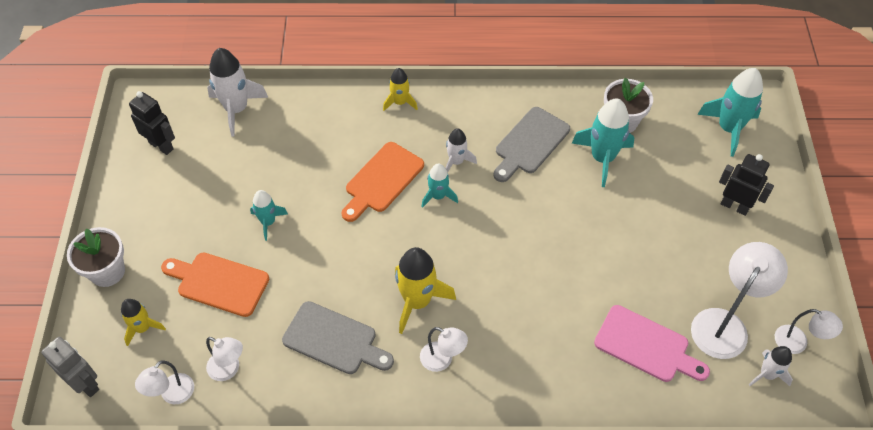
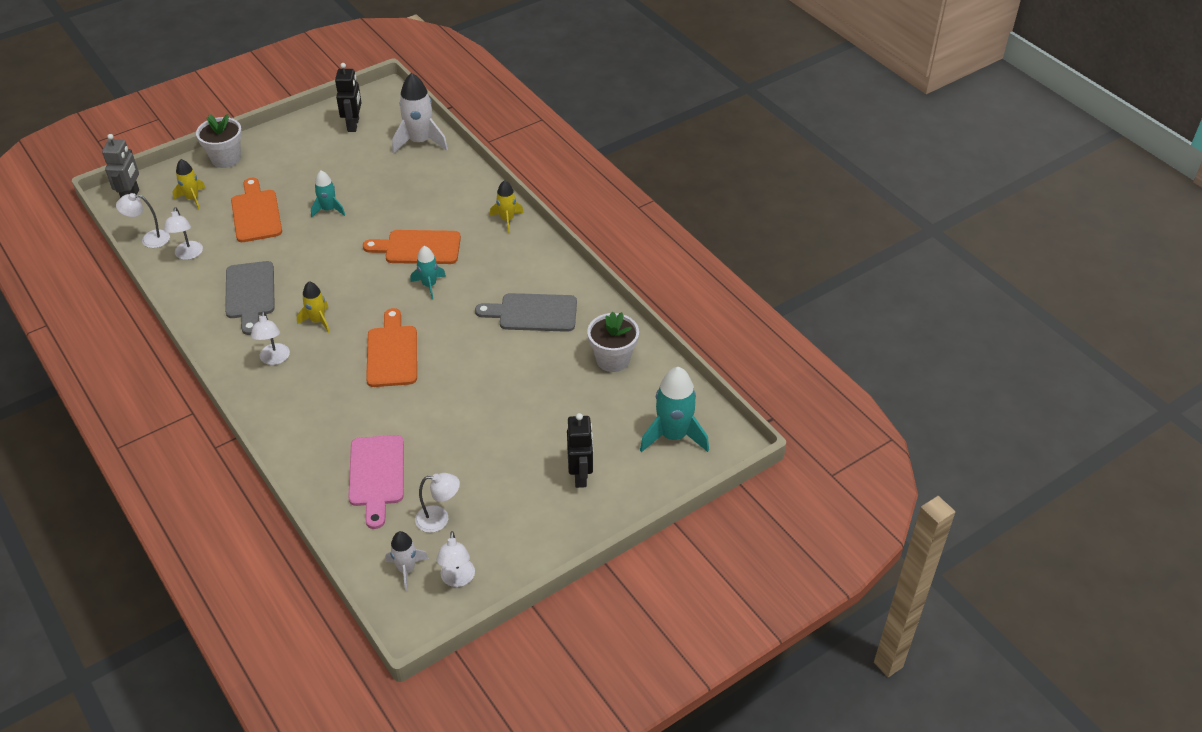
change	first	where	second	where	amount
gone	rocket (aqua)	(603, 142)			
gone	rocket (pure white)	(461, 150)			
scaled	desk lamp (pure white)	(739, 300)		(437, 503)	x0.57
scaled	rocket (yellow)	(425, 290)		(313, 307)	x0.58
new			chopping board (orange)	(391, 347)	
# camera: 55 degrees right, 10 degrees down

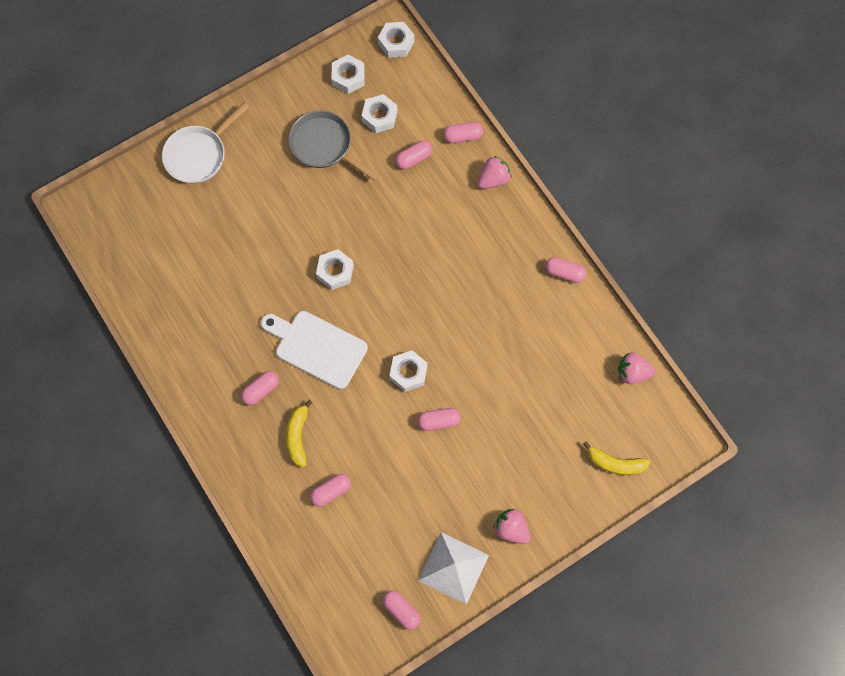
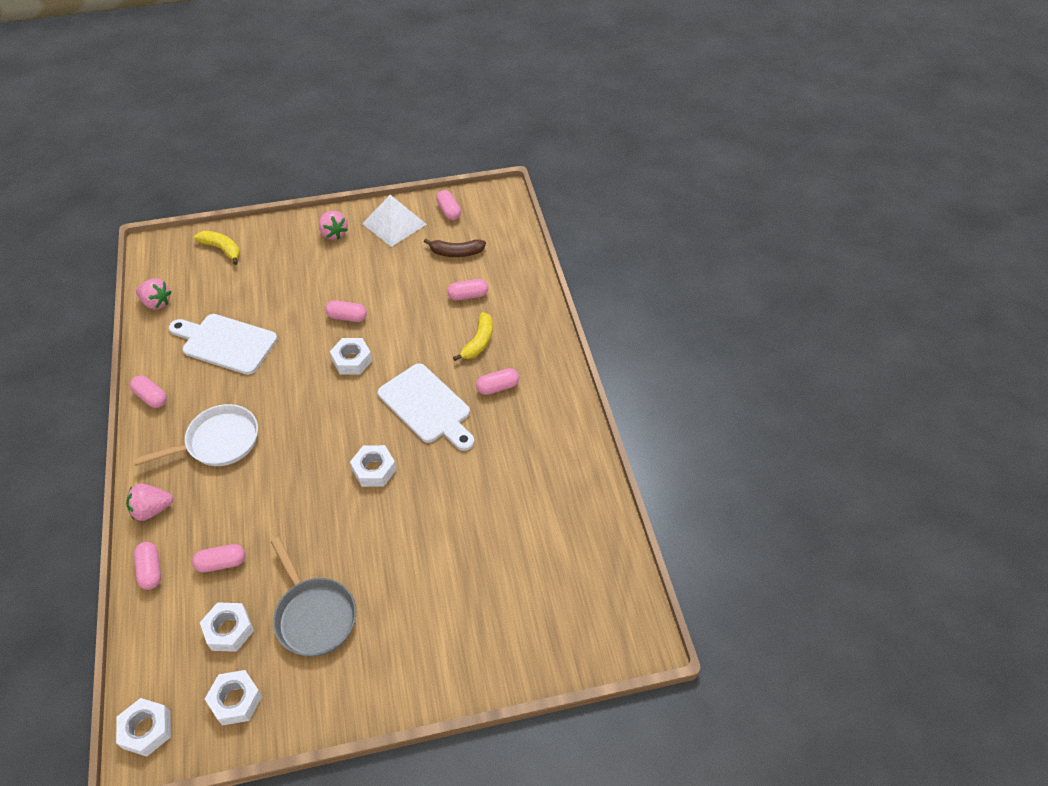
change	first	where	second	where	amount
shifted	pan (pure white)	(205, 143)		(195, 435)	
rotated	capsule (rosy)	(463, 132)		(147, 566)	60 degrees clockwise
new			toy banana (brown)	(455, 248)	
new			chopping board (pure white)	(223, 344)	
# camera: 160 degrees left, 20 degrees down

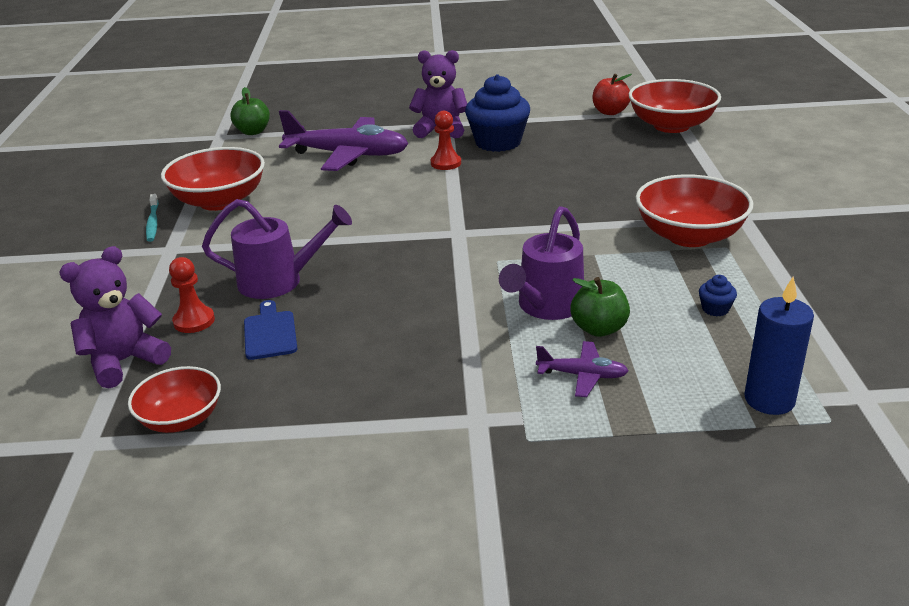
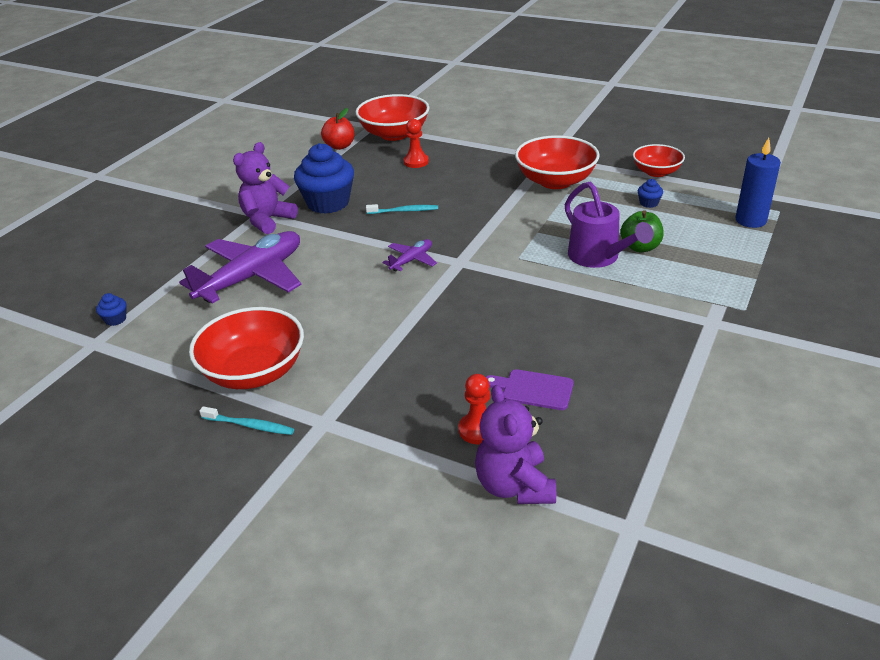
change	first	where	second	where	amount
swapped	toy apple (leaf-green)	(250, 111)	fairy cake (cobalt)	(111, 309)	
shifted	chess pawn (red)	(446, 140)		(416, 143)	
gone	watering can (royal purple)	(277, 249)			
repainted	chopping board (cobalt)	(271, 330)	chopping board (royal purple)	(530, 389)	
shifted	toy plane (royal purple)	(582, 369)		(409, 255)	
shifted	bowl (red)	(174, 399)		(659, 160)	
new			dental brush (aqua)	(402, 209)	
# camera: 60 degrees left, 5 degrees up

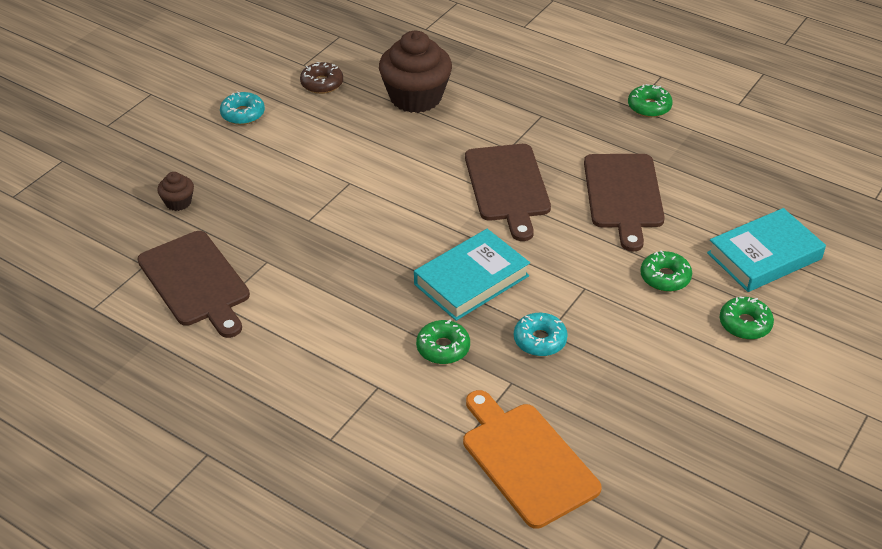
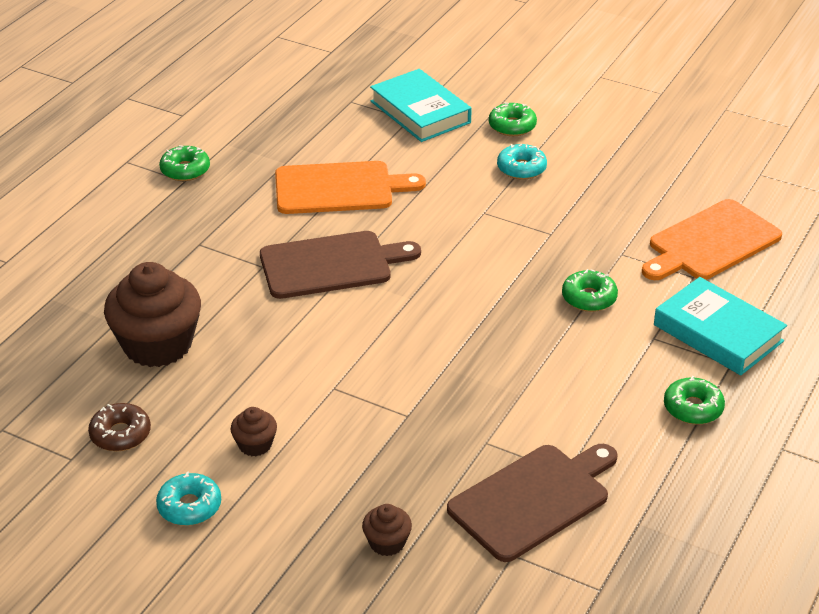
change	first	where	second	where	amount
repainted	chopping board (brown)	(624, 202)	chopping board (orange)	(350, 187)	
shifted	hardcover (aqua)	(472, 275)		(720, 326)	
shifted	donut (leaf-green)	(666, 271)		(694, 400)	
shifted	donut (aqua)	(541, 334)		(522, 162)	
new			fairy cake (brown)	(254, 431)	
# camera: 95 degrees left, 5 degrees down

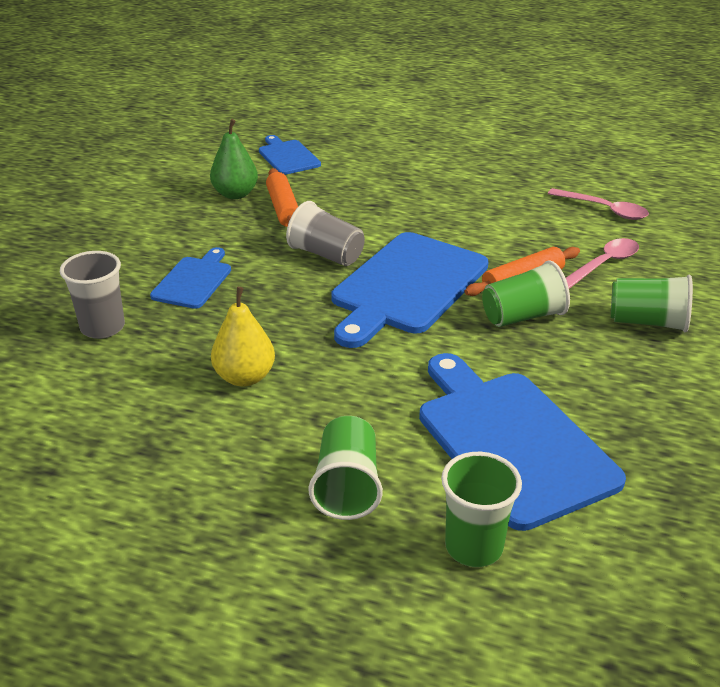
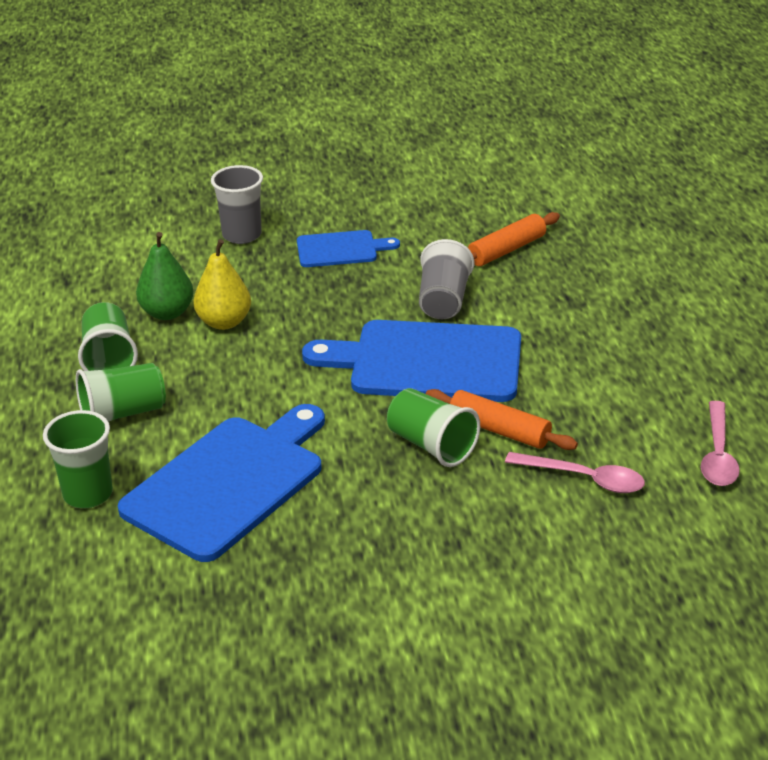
change	first	where	second	where	amount
shifted	pear (leaf-green)	(234, 159)		(165, 276)	
gone	chopping board (cobalt)	(290, 155)			
shifted	cup (leaf-green)	(652, 303)		(108, 336)	
# camera: 65 degrees right, 0 degrees up

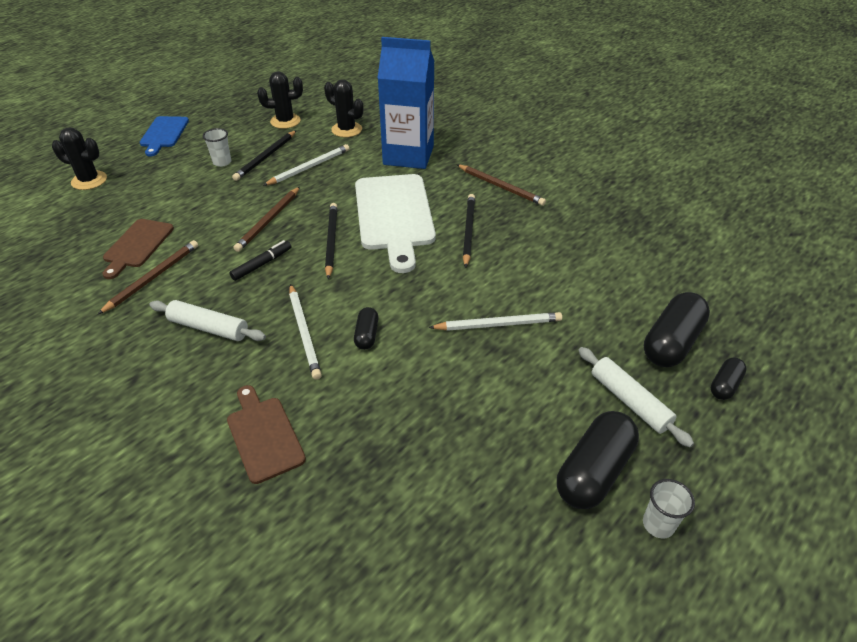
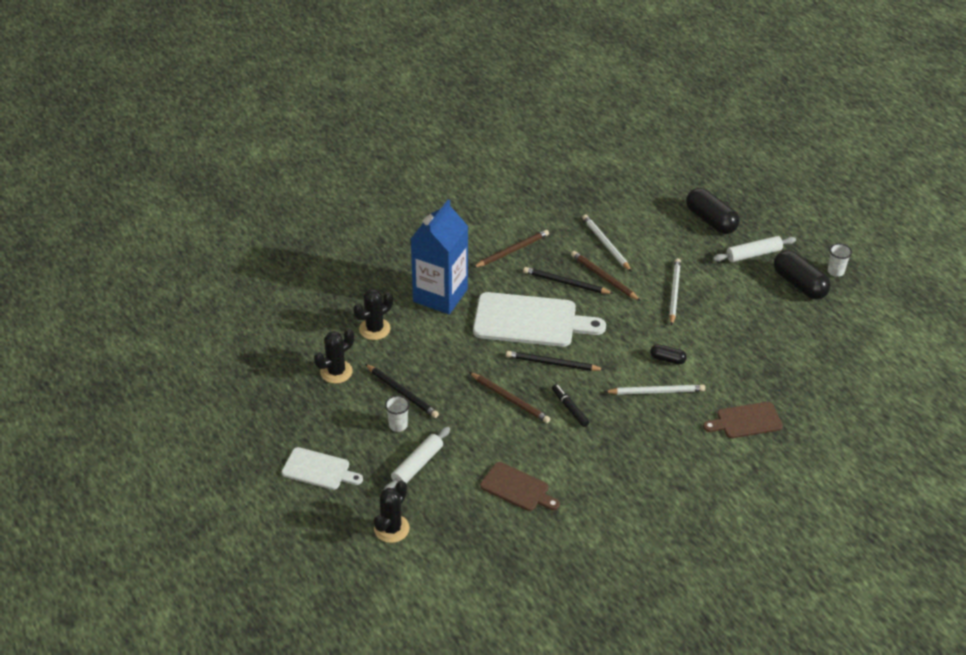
change	first	where	second	where	amount
rotated	cactus (ebony)	(280, 100)		(334, 356)	45 degrees clockwise
repainted	chopping board (cobalt)	(164, 136)	chopping board (pure white)	(322, 468)	
shifted	pencil (pure white)	(306, 165)		(607, 243)	
shifted	pencil (brown)	(147, 277)		(606, 276)	
shifted	pastry roller (pure white)	(207, 320)		(417, 458)	
gone	capsule (ebony)	(729, 378)			
# camera: 75 degrees left, 0 degrees up

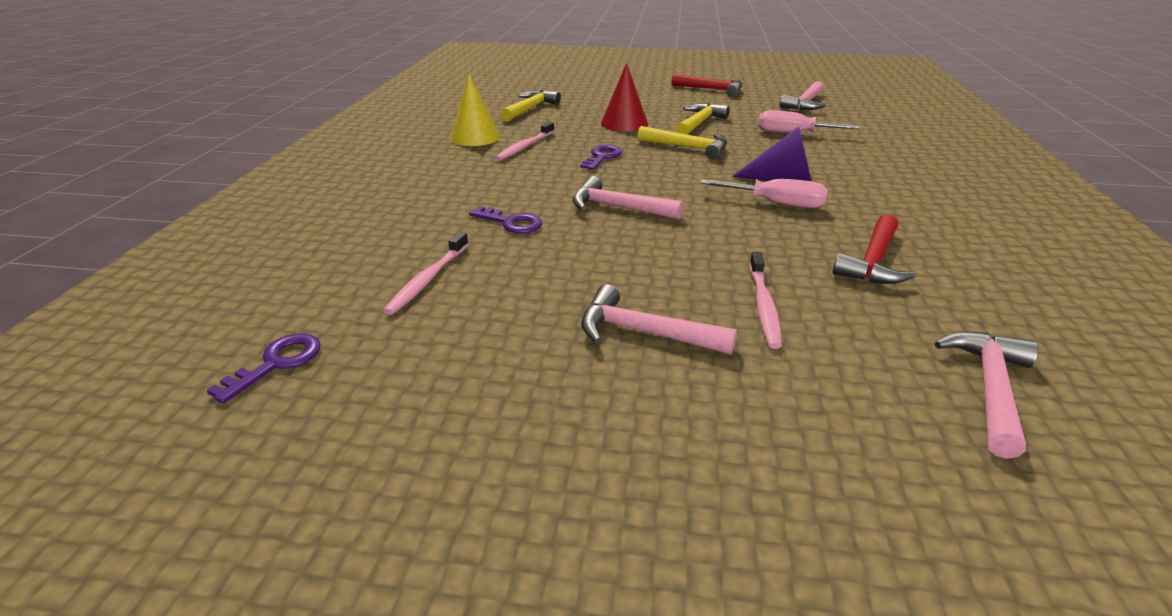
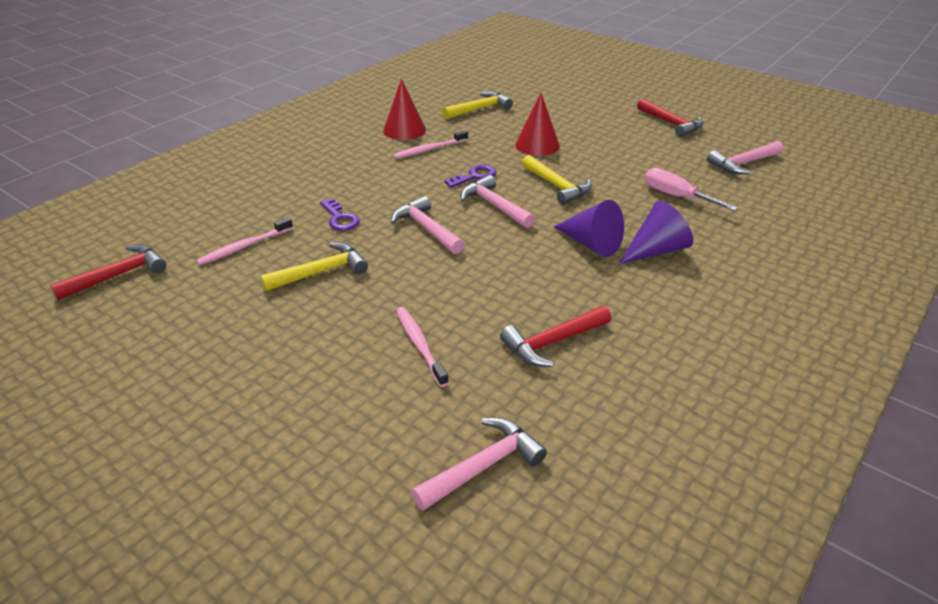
change	first	where	second	where	amount
repainted	cone shape (yellow)	(475, 110)	cone shape (red)	(404, 109)	
shifted	hammer (yellow)	(702, 119)		(314, 266)	
gone	screwdriver (rosy)	(763, 193)			
rotated	dental brush (rosy)	(765, 300)		(422, 347)	120 degrees clockwise
shifted	hammer (rosy)	(659, 319)		(497, 201)	
swapped	latchkey (royal purple)	(264, 368)	hammer (red)	(108, 272)	
new			cone shape (royal purple)	(656, 232)	
# camera: 30 degrees right, 5 degrees up

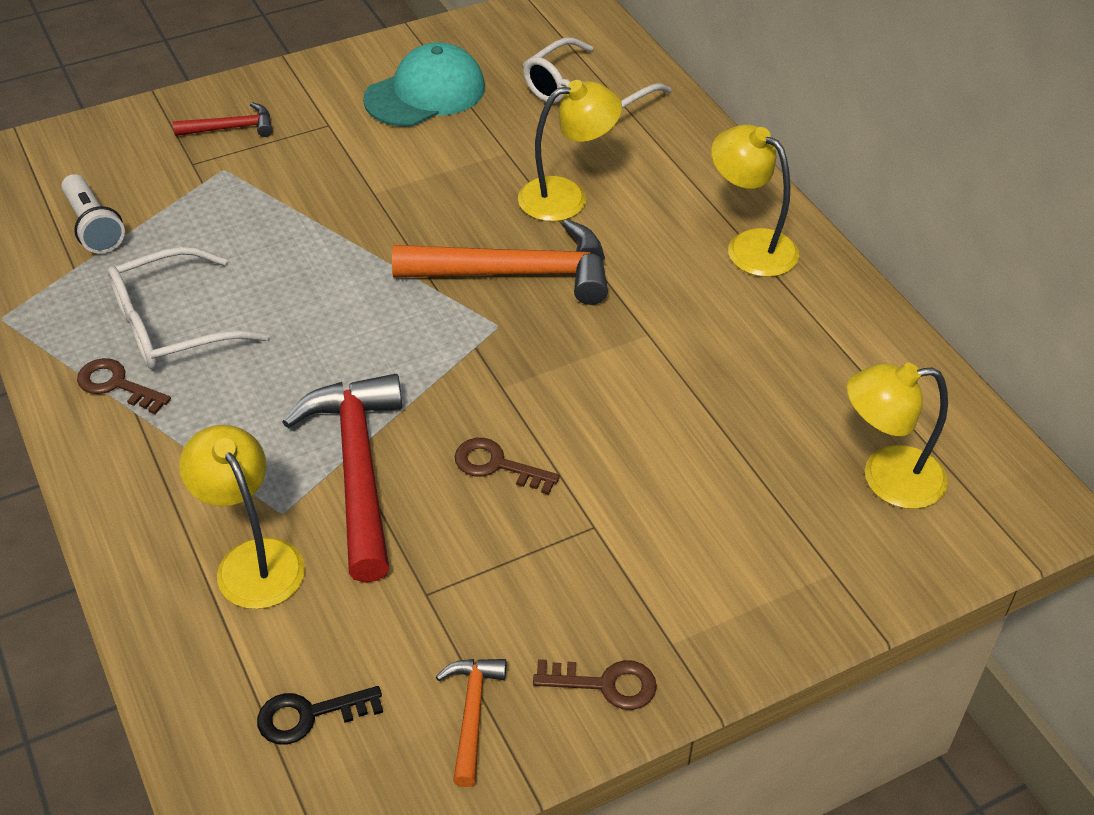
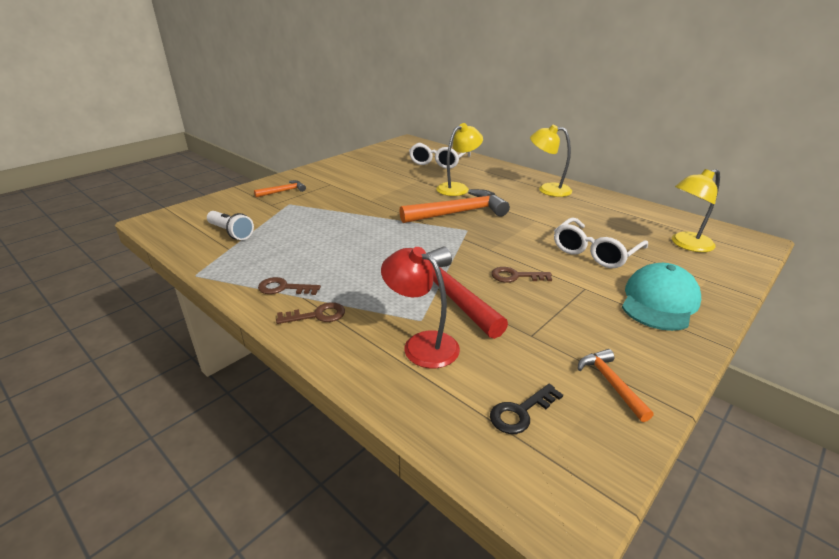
change	first	where	second	where	amount
shifted	cap (aqua)	(424, 84)		(661, 297)	
repainted	hammer (red)	(223, 119)	hammer (orange)	(280, 189)	
shifted	spectacles (pure white)	(188, 308)		(601, 242)	
repainted	desk lamp (yellow)	(242, 517)	desk lamp (red)	(420, 307)	
shifted	latchkey (brown)	(595, 684)		(310, 313)	
# camera: 20 degrees left, 15 degrees down

